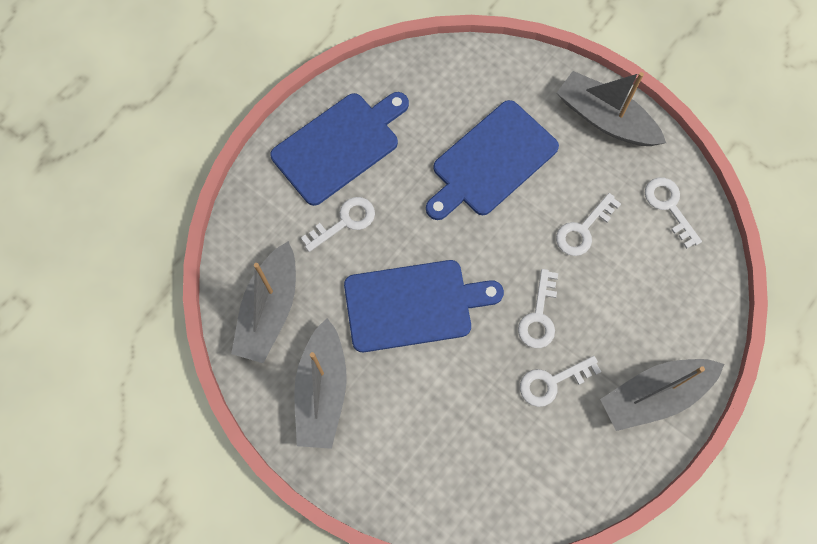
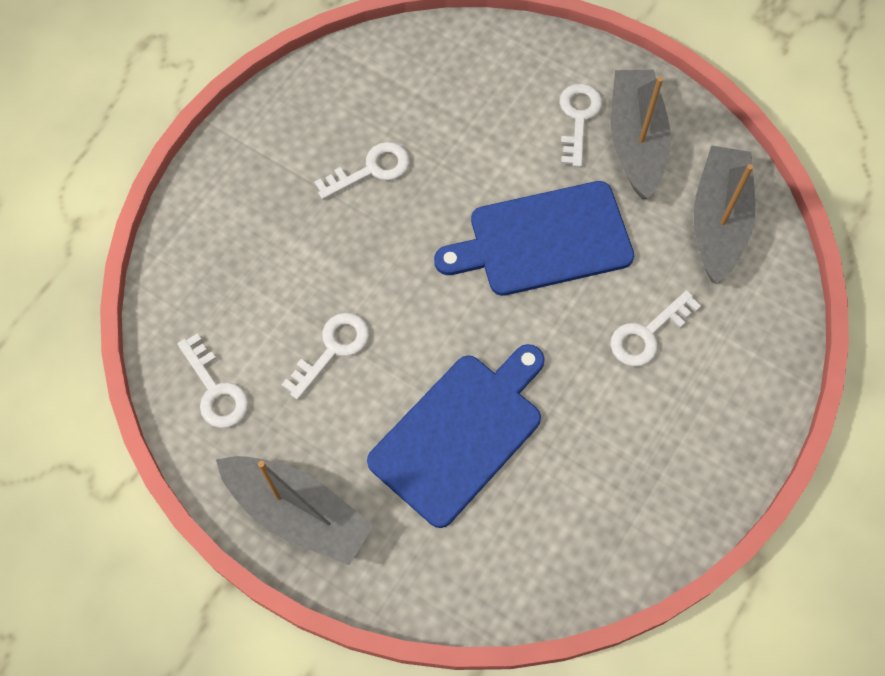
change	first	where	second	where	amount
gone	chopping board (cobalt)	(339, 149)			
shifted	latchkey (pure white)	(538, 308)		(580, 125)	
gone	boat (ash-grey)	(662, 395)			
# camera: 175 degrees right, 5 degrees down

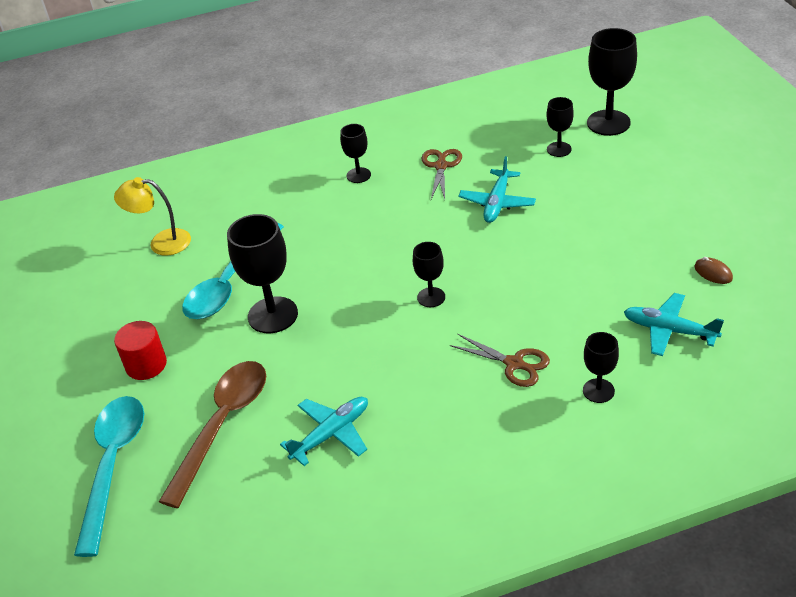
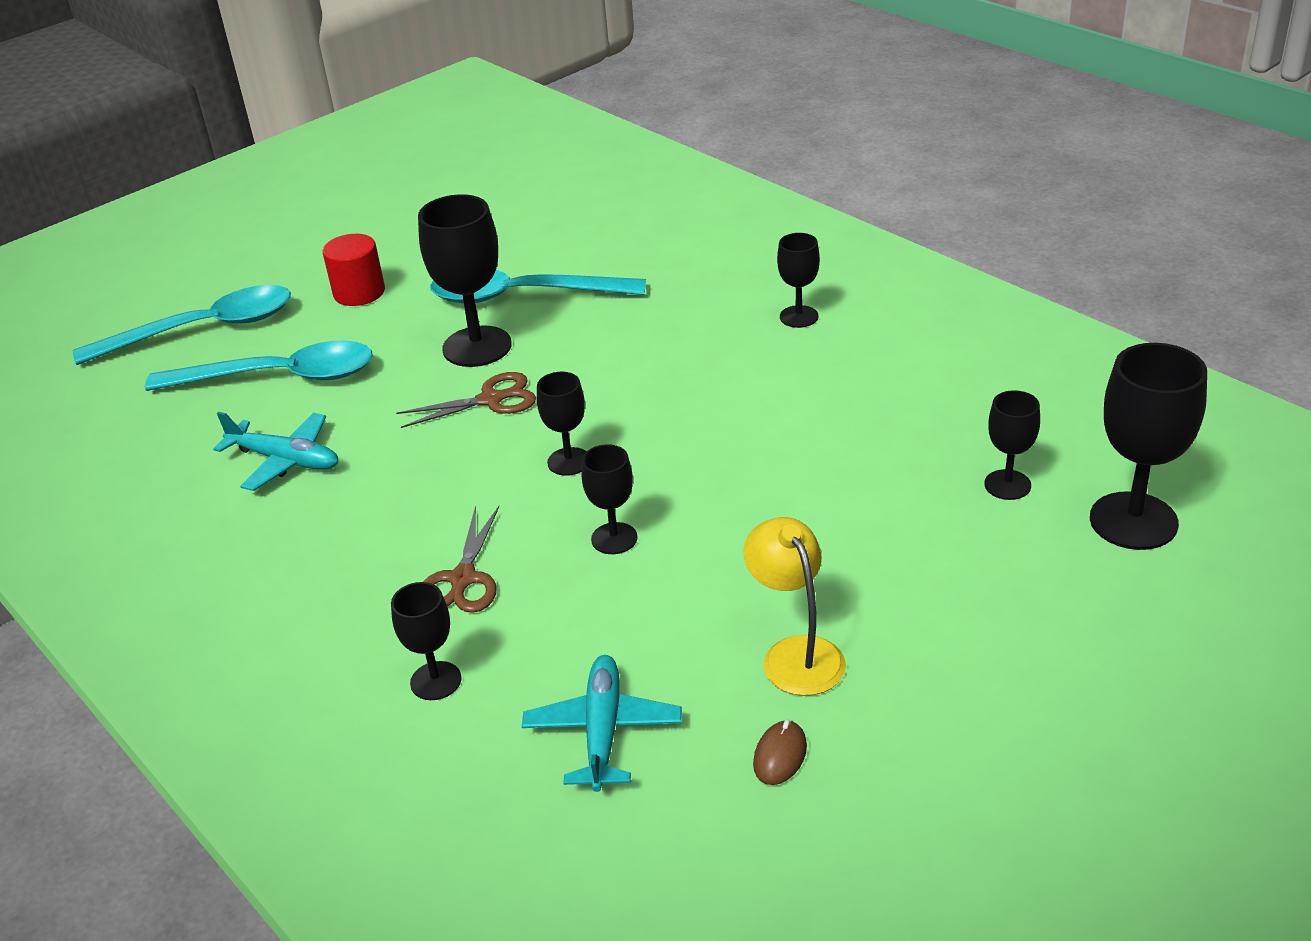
change	first	where	second	where	amount
shifted	shears (brown)	(441, 174)		(466, 400)	
gone	toy plane (aqua)	(497, 189)			
shifted	desk lamp (yellow)	(152, 216)		(794, 606)	
repainted	teaspoon (brown)	(212, 434)	teaspoon (aqua)	(259, 366)	
new			chalice (ebony)	(609, 499)	
# camera: 65 degrees right, 5 degrees down

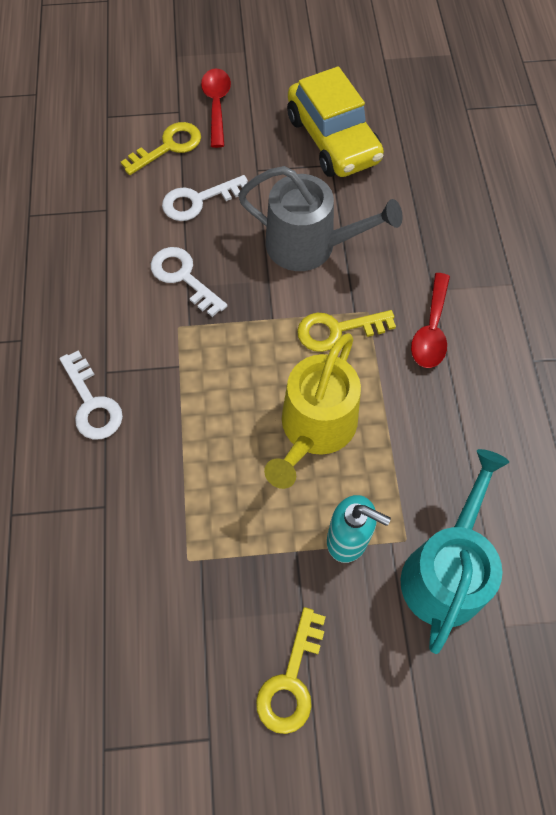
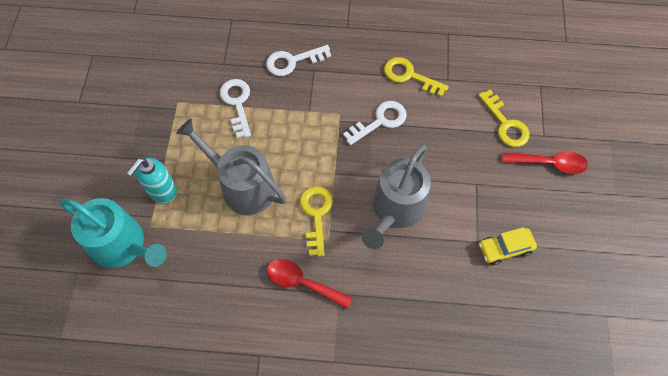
change	first	where	second	where	amount
scaled	car (yellow)	(335, 121)		(508, 246)	x0.52
shifted	latchkey (pure white)	(205, 198)		(235, 108)	
repainted	watering can (yellow)	(312, 411)	watering can (ash-grey)	(231, 167)	
shifted	latchkey (yellow)	(291, 670)		(416, 77)	
# camera: 100 degrees right, 0 degrees up

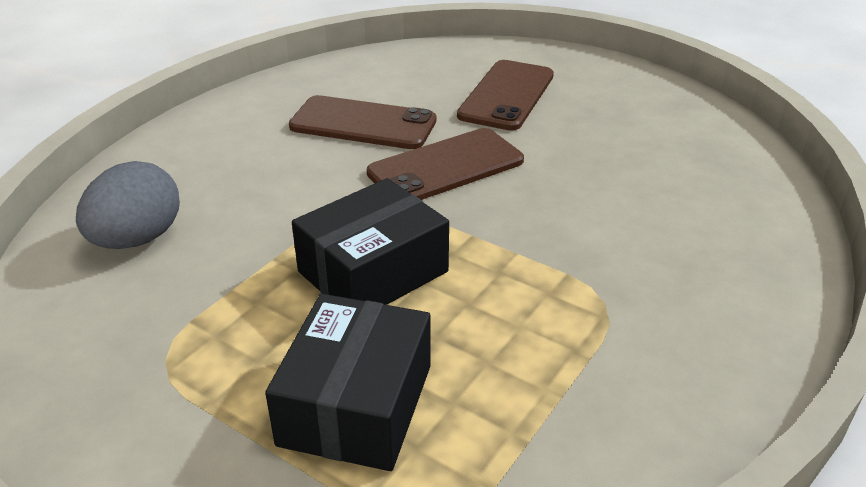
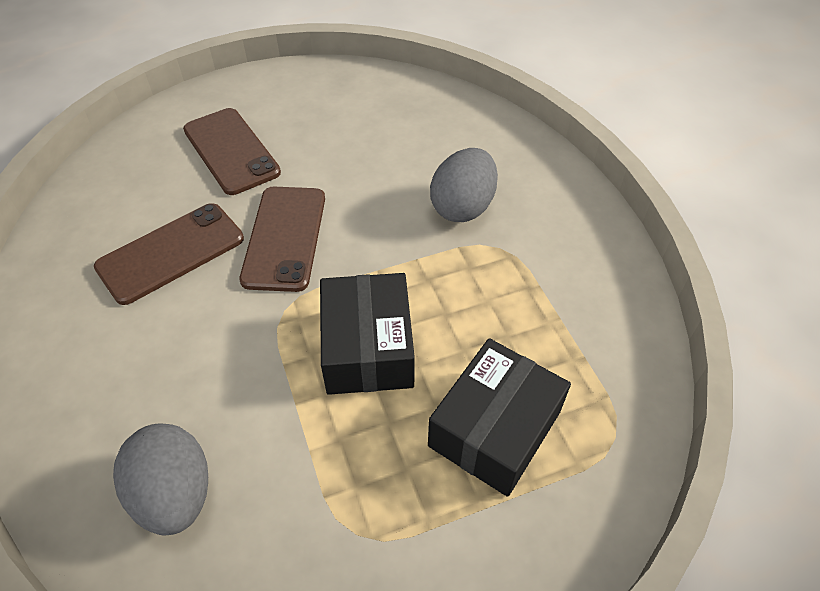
change	first	where	second	where	amount
rotated	package (ebony)	(348, 382)		(499, 417)	75 degrees clockwise
new			toy egg (ash-grey)	(464, 185)	
# camera: 55 degrees left, 15 degrees up

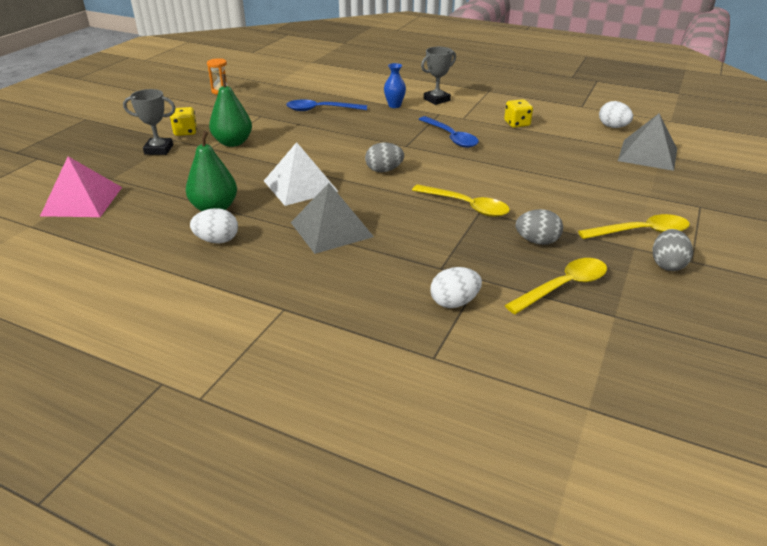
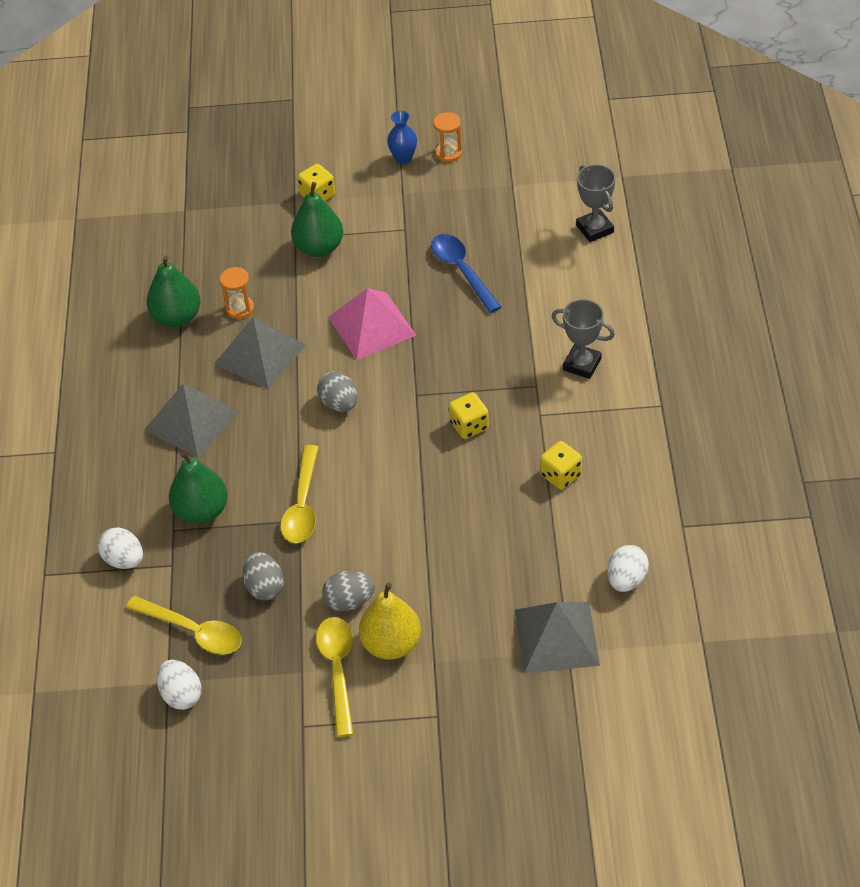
change	first	where	second	where	amount
shifted	vase (cobalt)	(395, 85)		(402, 137)	
shifted	award cup (ash-grey)	(149, 122)		(595, 203)	
swapped	teaspoon (cobalt)	(449, 132)	die (yellow)	(469, 415)	
repainted	pyramid shape (pure white)	(301, 174)	pyramid shape (ash-grey)	(260, 353)	
shifted	pyramid shape (rosy)	(81, 186)		(372, 324)	
shifted	toy egg (pure white)	(214, 226)		(179, 685)	
rotated	teaspoon (yellow)	(634, 226)		(335, 677)	150 degrees counterclockwise
shifted	toy egg (ash-grey)	(673, 250)		(348, 591)	
new			hourglass (orange)	(237, 293)	
new			pear (leaf-green)	(198, 487)	
new			pear (yellow)	(390, 621)	
# camera: 65 degrees right, 15 degrees up

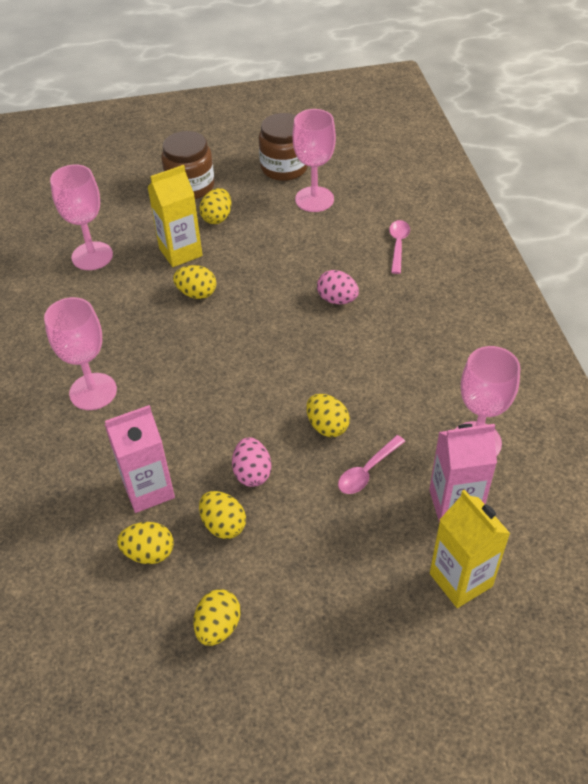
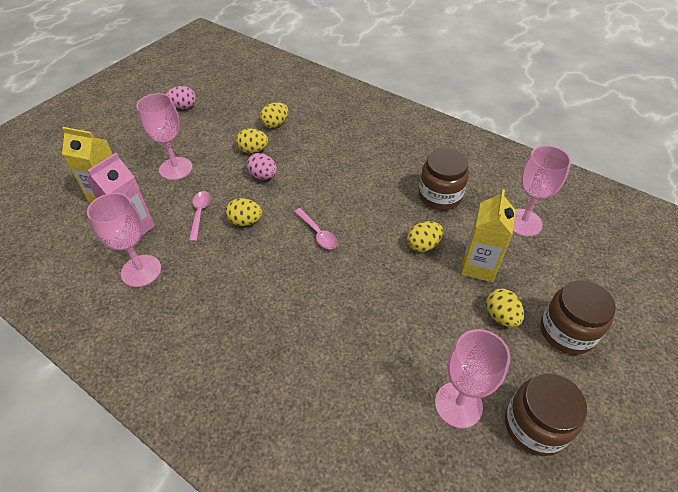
change	first	where	second	where	amount
shifted	teaspoon (rosy)	(399, 247)		(316, 228)	
shifted	toy egg (rosy)	(338, 287)		(181, 97)	
shifted	chalice (rosy)	(80, 353)		(164, 136)	
gone	milk carton (rosy)	(139, 459)			
gone	toy egg (yellow)	(217, 617)			
new			preserve jar (brown)	(444, 179)	
# camera: 135 degrees right, 0 degrees up

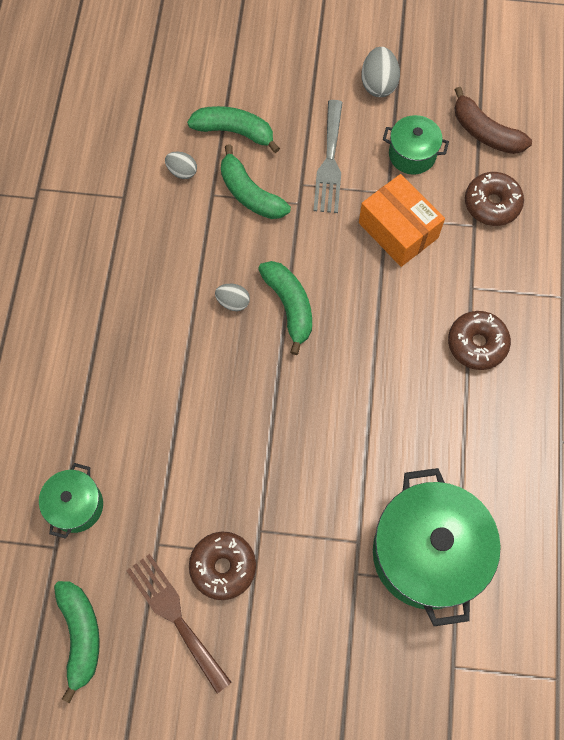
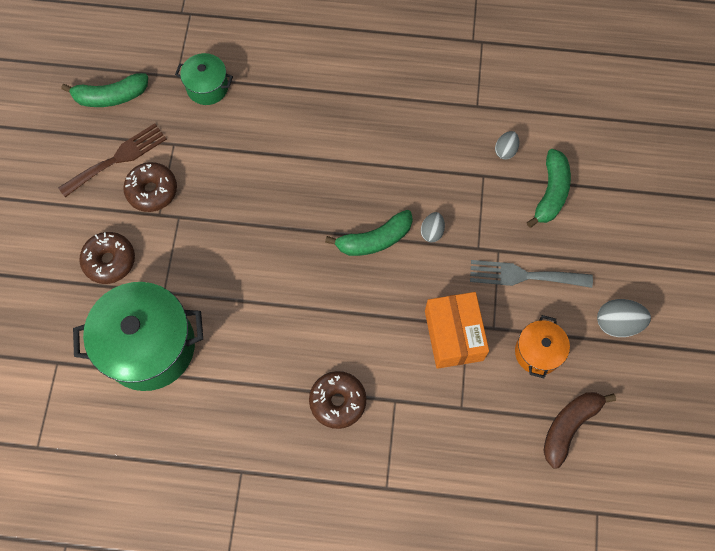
change	first	where	second	where	amount
repainted	stockpot (leaf-green)	(416, 144)	stockpot (orange)	(542, 346)	
gone	toy banana (leaf-green)	(256, 181)			
shifted	donut (brown)	(494, 199)		(107, 258)	
rotated	package (orange)	(402, 220)		(457, 330)	60 degrees counterclockwise
shifted	toy egg (ash-grey)	(232, 297)		(433, 227)	
# camera: 90 degrees right, 0 degrees up

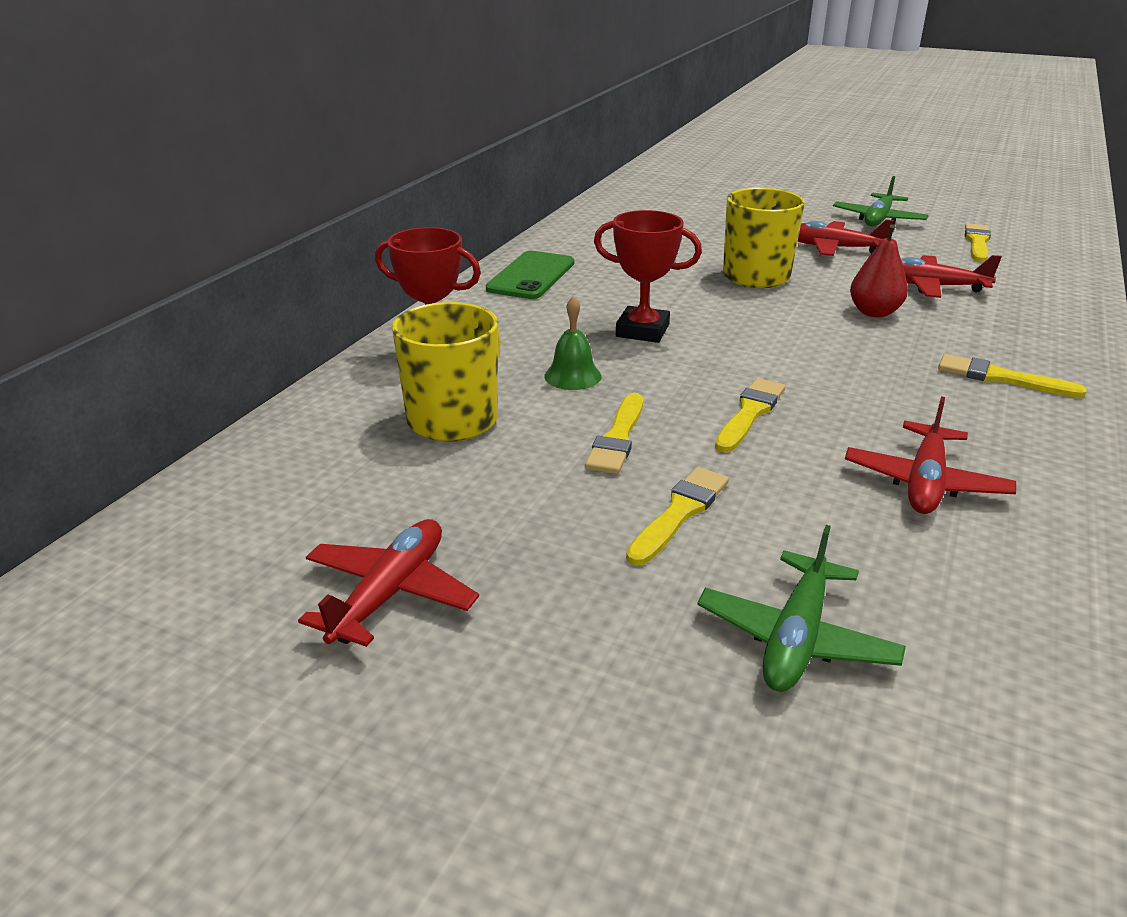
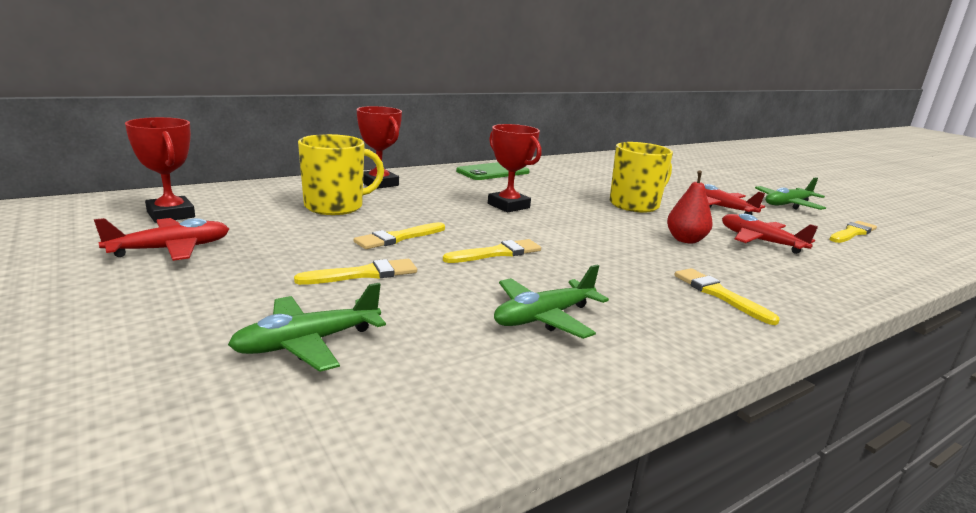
change	first	where	second	where	amount
gone	hand bell (leaf-green)	(572, 343)			
repainted	toy plane (red)	(930, 455)	toy plane (leaf-green)	(551, 301)	
new			award cup (red)	(160, 170)	
# camera: 30 degrees right, 10 degrees down

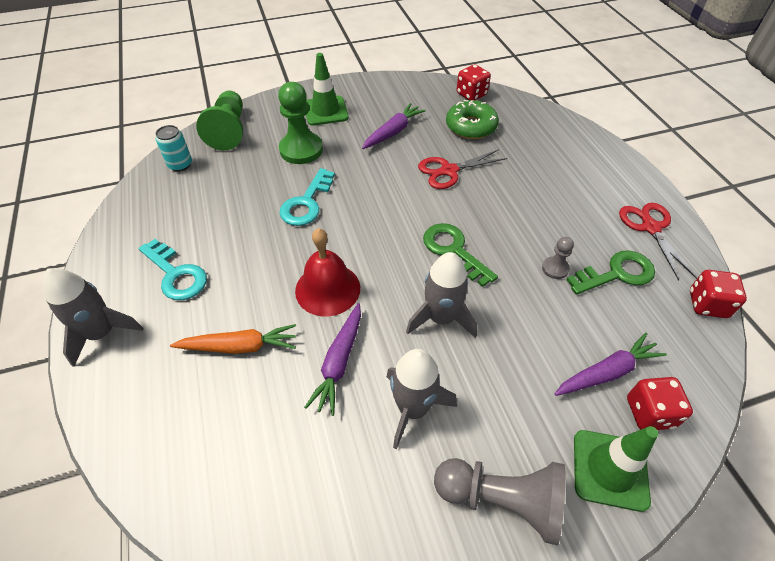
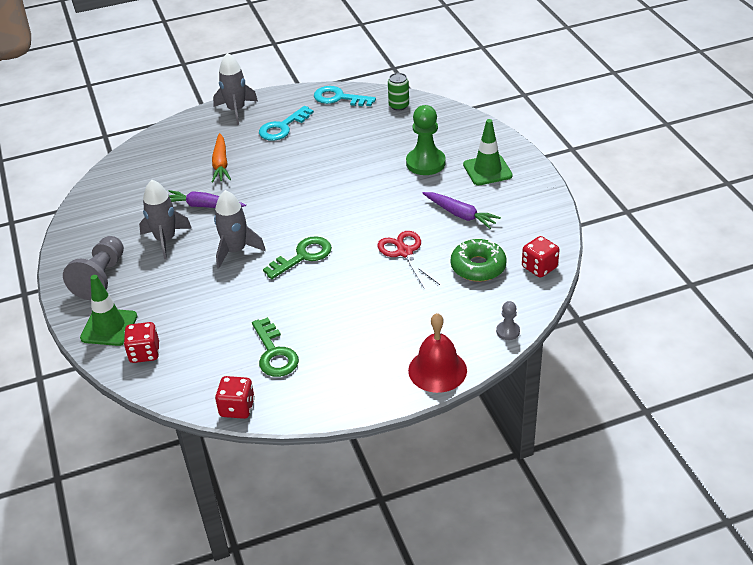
change	first	where	second	where	amount
gone	chess pawn (leaf-green)	(219, 120)			
repainted	soda can (aqua)	(174, 148)	soda can (leaf-green)	(398, 92)	
shifted	latchkey (aqua)	(307, 197)		(345, 96)	
gone	shears (red)	(658, 242)			
shifted	hand bell (red)	(327, 272)		(437, 353)	
shifted	chess pawn (ash-grey)	(558, 258)		(508, 320)	
gone	root vegetable (royal purple)	(610, 364)			
# camera: 90 degrees right, 10 degrees down

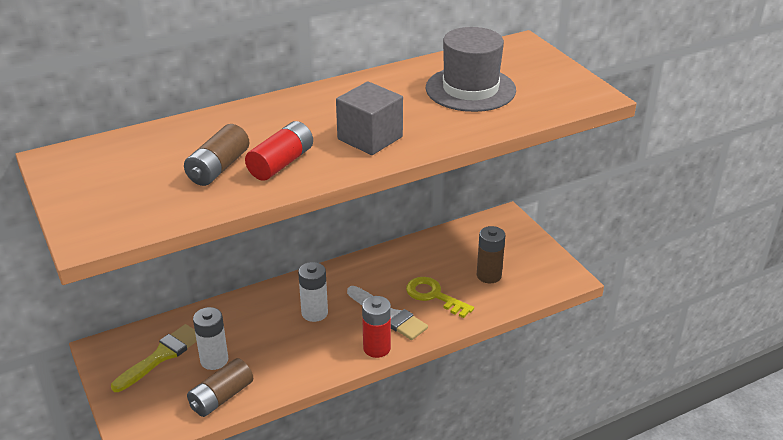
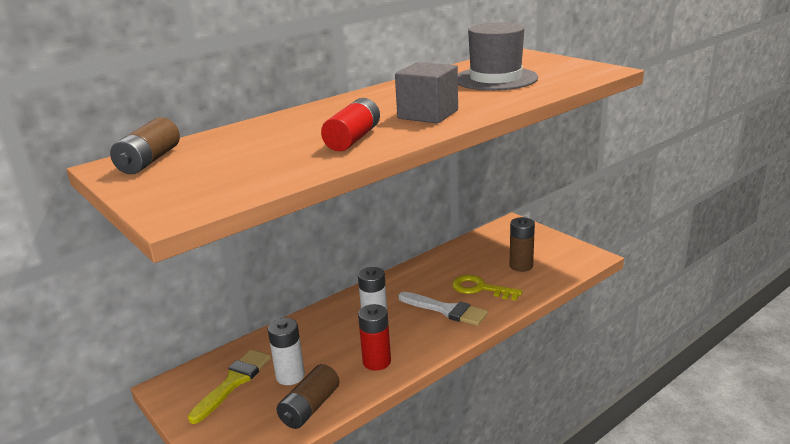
change	first	where	second	where	amount
shifted	power cell (brown)	(216, 155)		(145, 145)	
shifted	power cell (red)	(376, 327)		(374, 337)	
# camera: 10 degrees left, 10 degrees down

